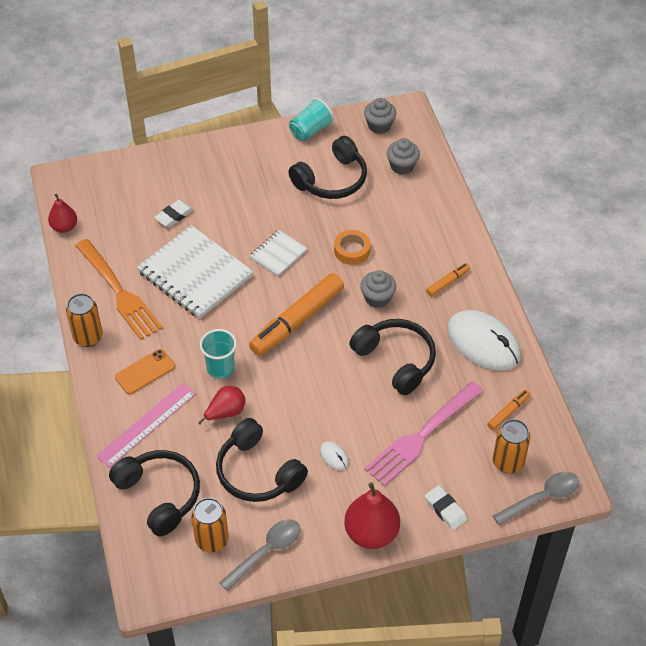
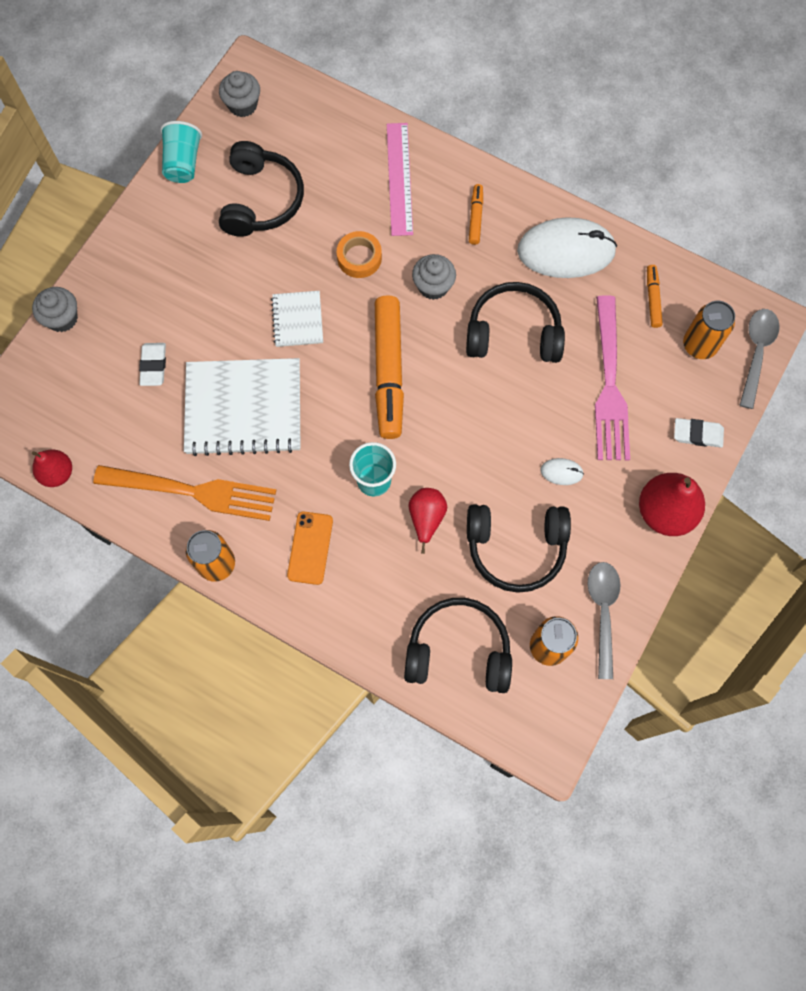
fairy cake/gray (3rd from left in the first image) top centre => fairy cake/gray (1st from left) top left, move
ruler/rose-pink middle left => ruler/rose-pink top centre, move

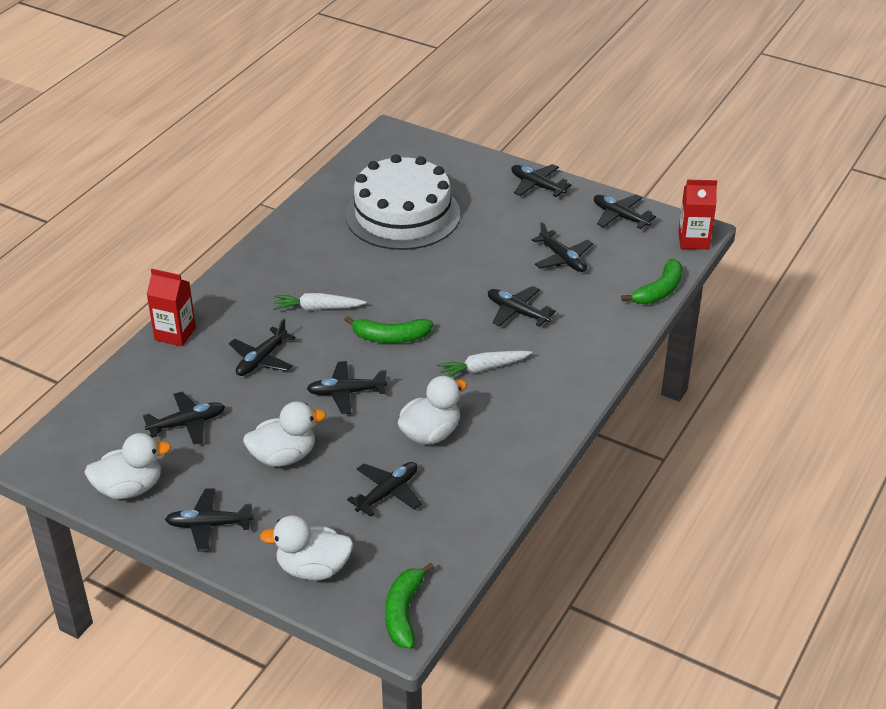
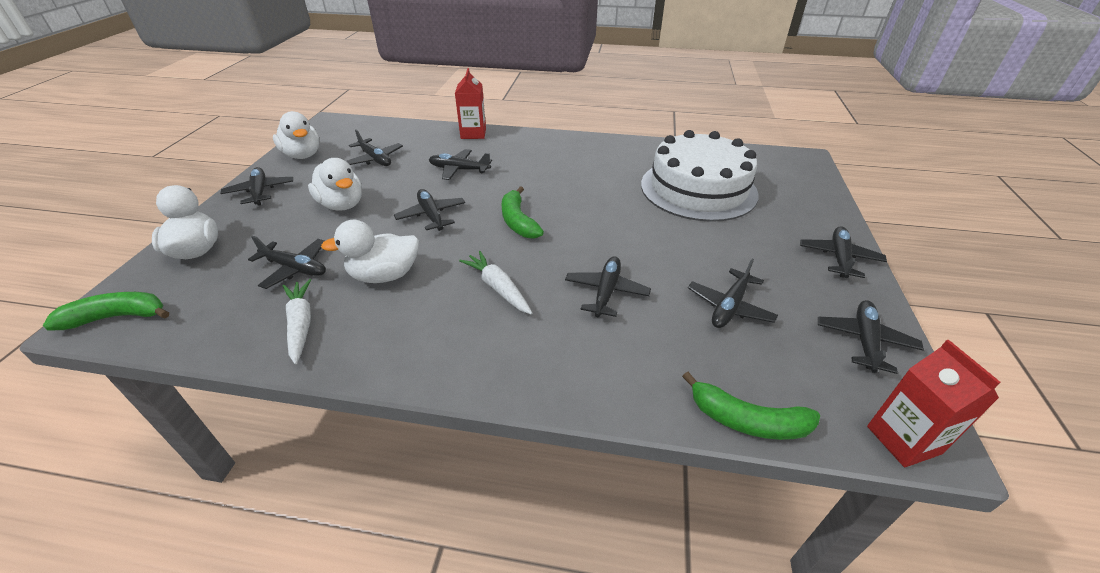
root vegetable/pure white (1st from left) centre => root vegetable/pure white (1st from left) middle left, move
duck/pure white (4th from left) centre, 135 degrees clockwise

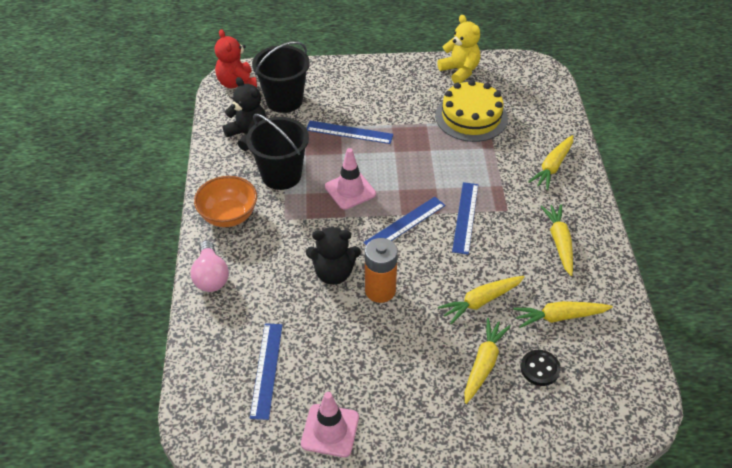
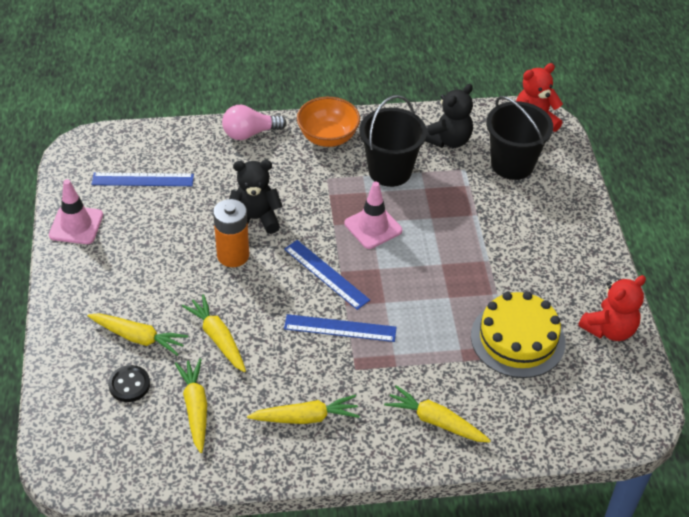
teddy/black (2nd from left in the first image) centre => teddy/black (1st from left) centre, 90 degrees clockwise
teddy/golden top centre => teddy/red (2nd from left) middle right
ruler/blue (2nd from left) top centre => nothing

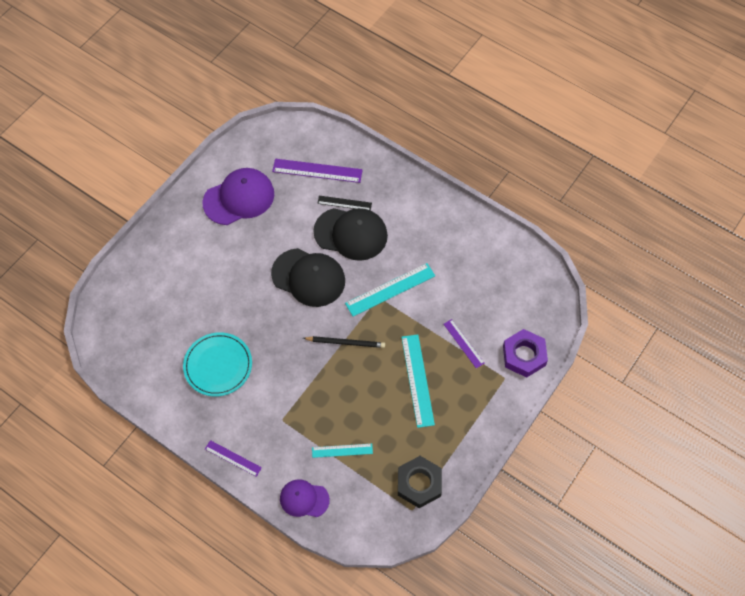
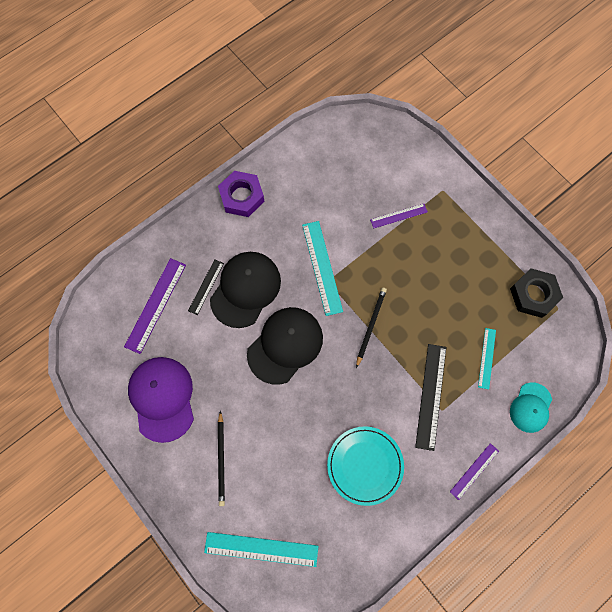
ruler/teal (3rd from left in the first image) centre => ruler/teal (1st from left) bottom centre, move
nut/violet middle right => nut/violet top centre, move
nothing => pencil/black (1st from left) bottom centre
nothing => ruler/black (2nd from left) middle right
peaked cap/violet (2nd from left) bottom centre => peaked cap/teal middle right

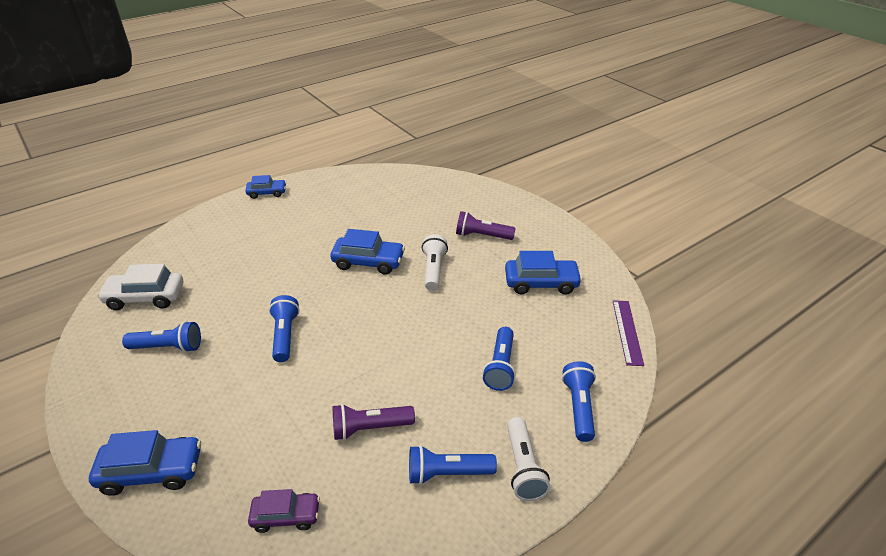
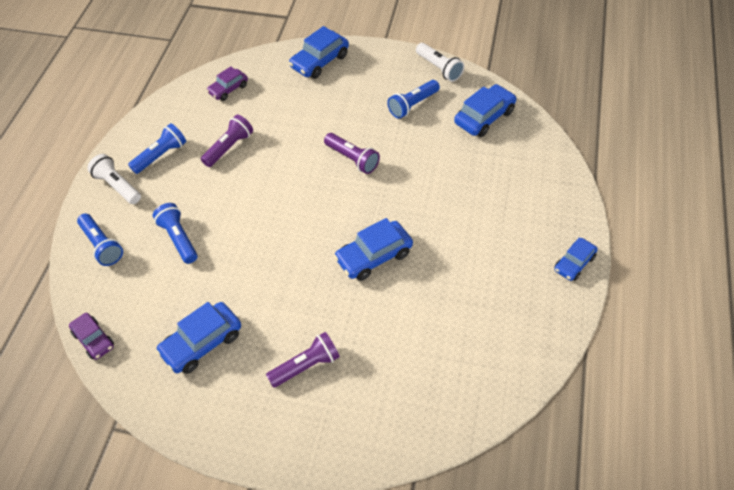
ruler/violet middle right => automobile/violet (1st from left) bottom left
torch/blue (2nd from left) middle left => torch/violet (3rd from left) top centre
torch/pure white (1st from left in the first image) centre => torch/pure white (2nd from left) top centre, move
automobile/pure white middle left => automobile/blue (4th from left) top centre

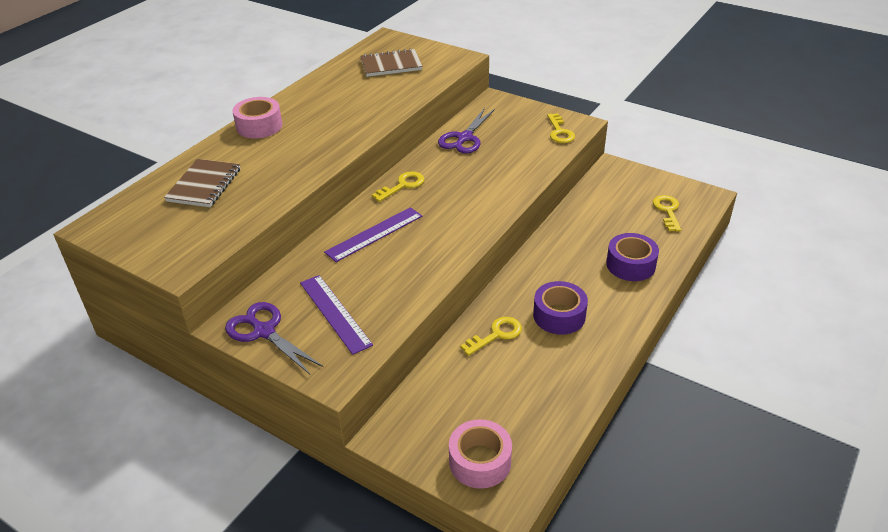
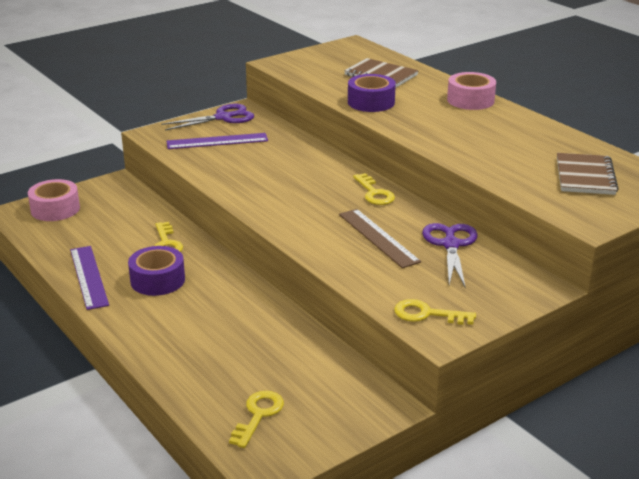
ruler/violet (2nd from left in the first image) centre => ruler/violet (1st from left) middle left, move
latchkey/golden (4th from left in the first image) middle right => latchkey/golden (2nd from left) bottom centre, 90 degrees counterclockwise
nothing => ruler/brown centre
roll of tape/violet (2nd from left) middle right => roll of tape/violet (2nd from left) top centre, move
scissors/violet (2nd from left) top centre => scissors/violet (2nd from left) middle right, 45 degrees clockwise

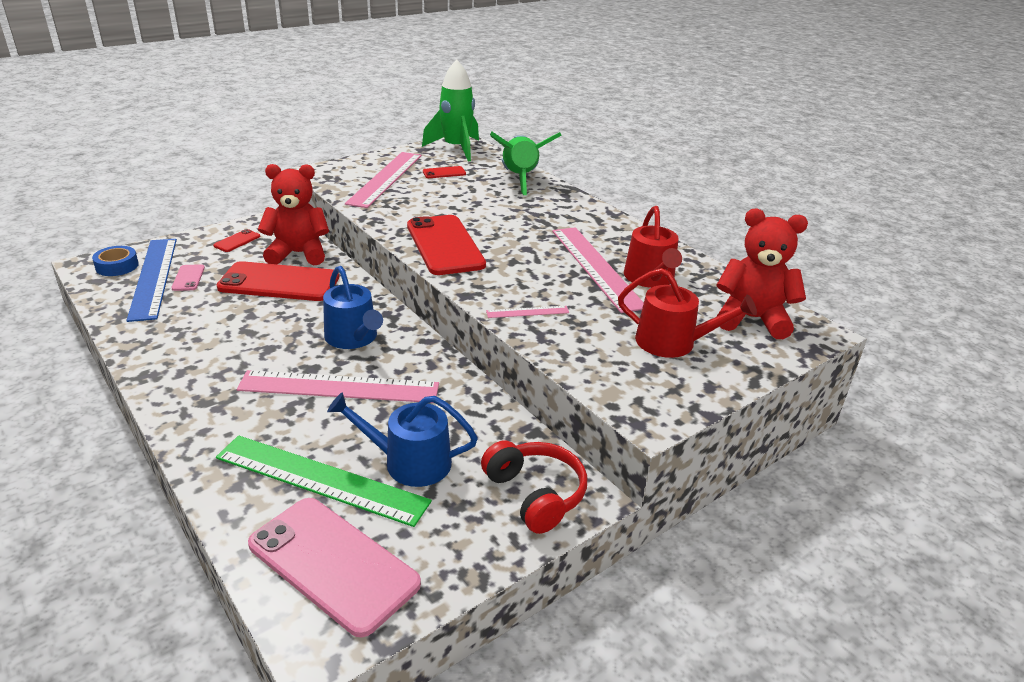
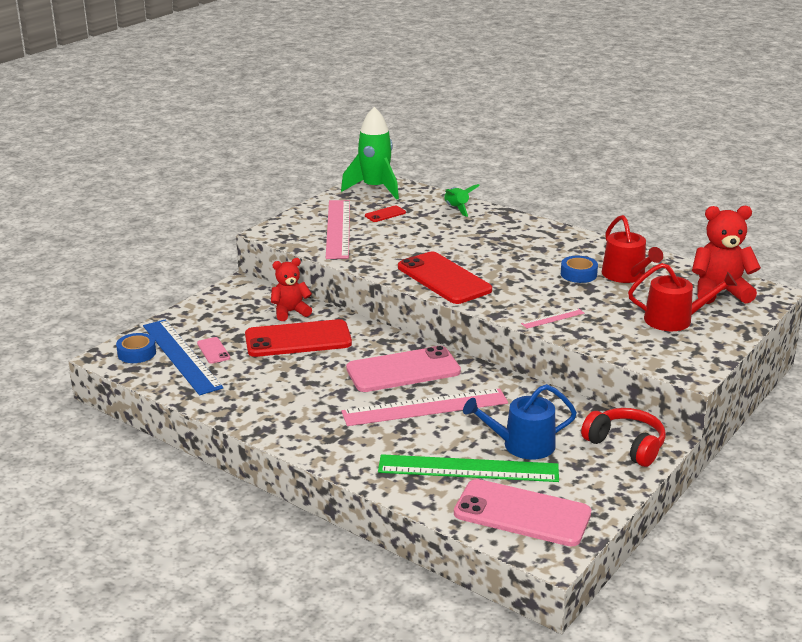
teddy/red (1st from left) top left => teddy/red (1st from left) centre, x0.65
watering pot/blue (1st from left) centre => phone/rose-pink (2nd from left) centre
rocket/green (2nd from left) top centre, x0.54
ruler/rose-pink (4th from left) centre => roll of tape/blue (2nd from left) middle right
phone/red (1st from left) middle left => nothing

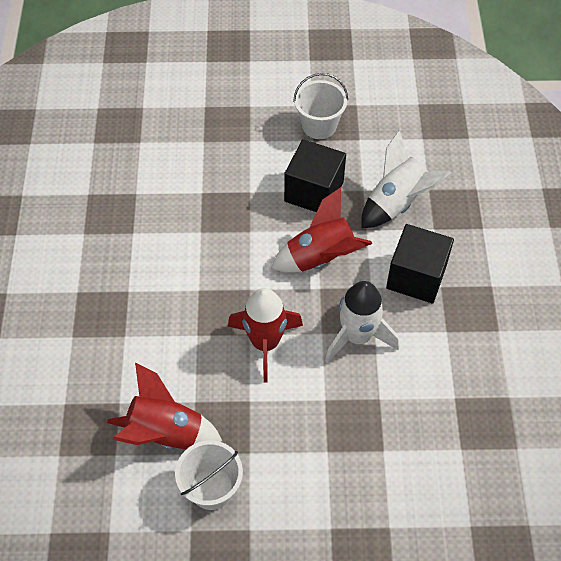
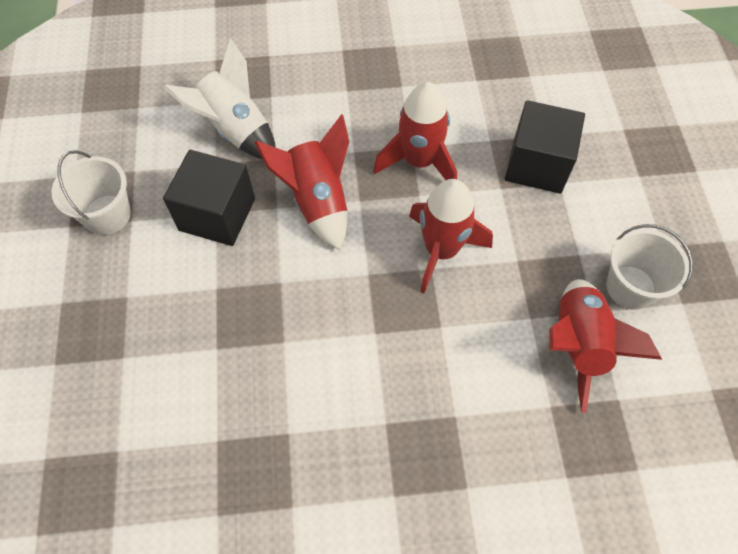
rocket/pure white (1st from left) centre => rocket/red (2nd from left) top centre
solid cube/black (2nd from left) middle right => solid cube/black (2nd from left) top right, move

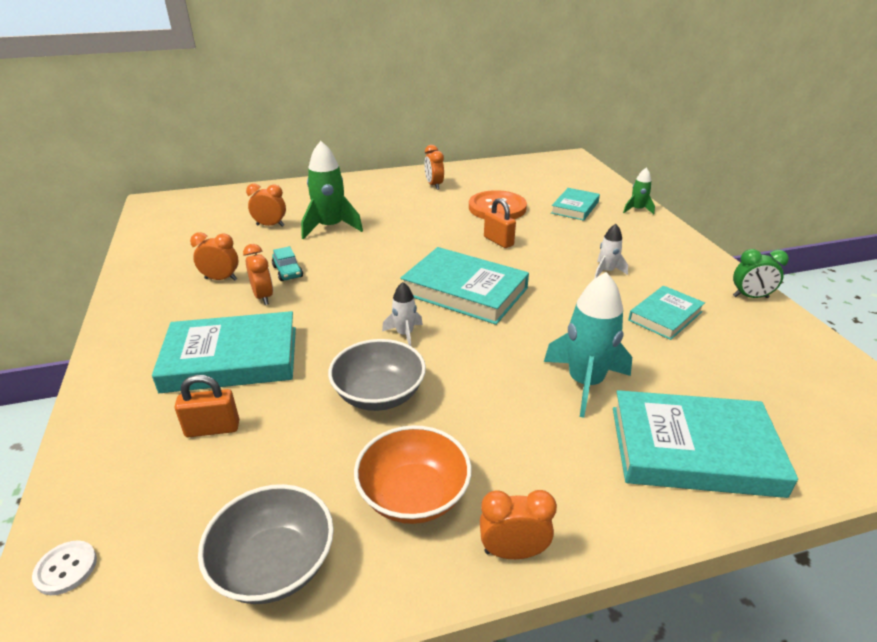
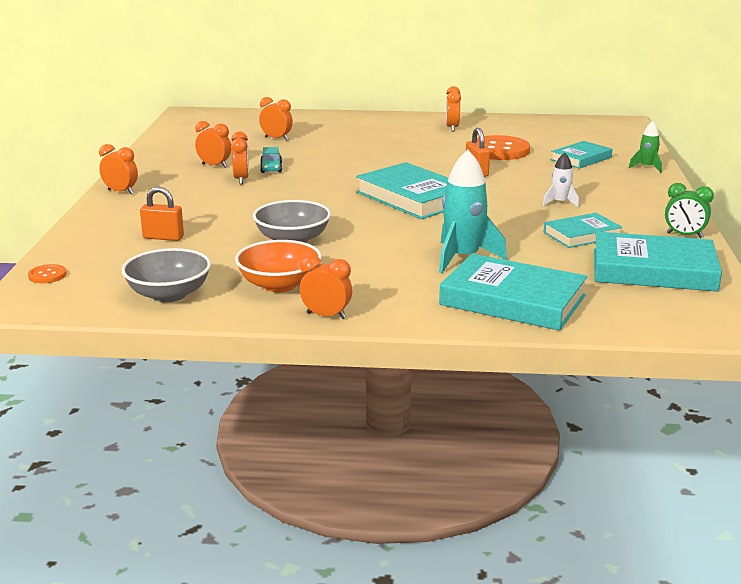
sewing button/pure white bottom left => sewing button/orange-coloured (1st from left) middle left
nothing => bedside clock/orange-coloured (1st from left) top left
book/teal (1st from left in the first image) middle left => book/teal (5th from left) middle right, move
rocket/green (1st from left) top centre => nothing
rocket/pure white (1st from left) centre => nothing

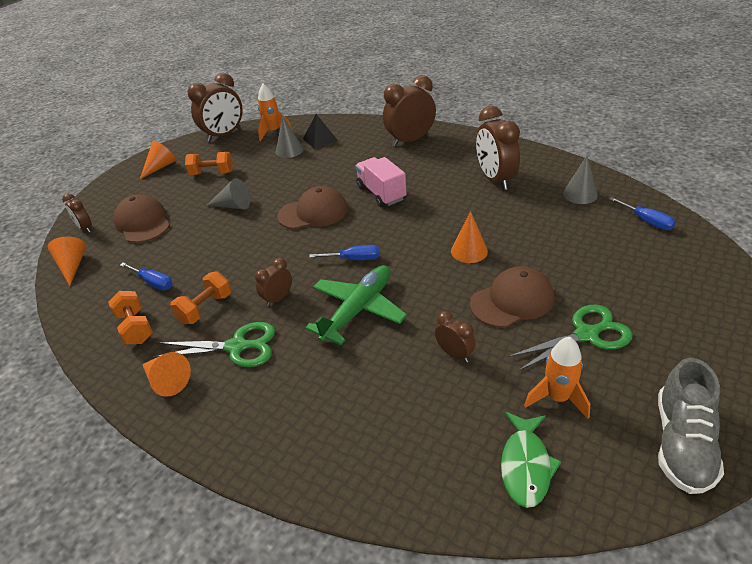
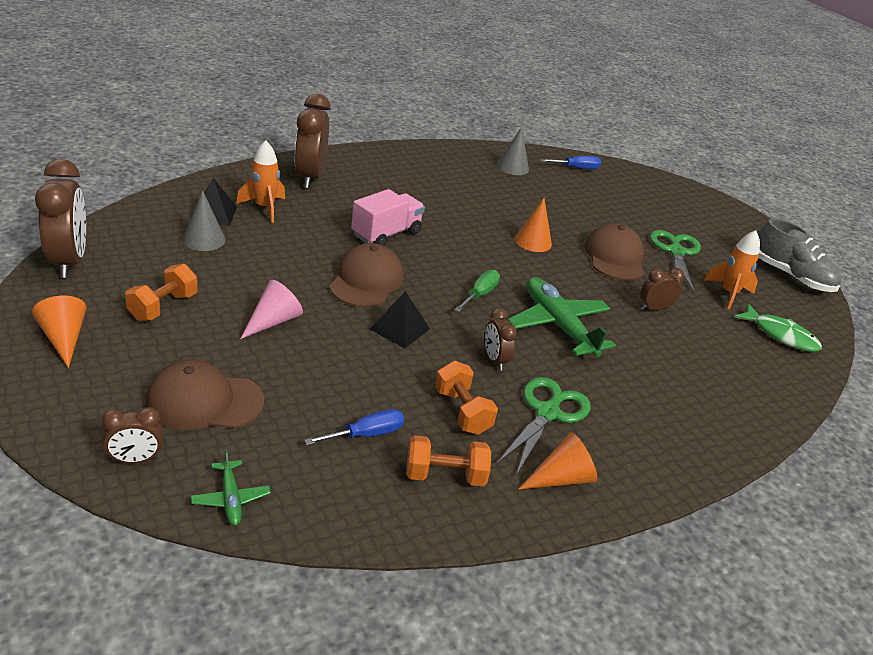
cone shape/orange-coloured (1st from left) middle left => plane/green (1st from left) bottom left
rocket/orange-coloured (1st from left) top centre => rocket/orange-coloured (1st from left) top left, move
cone shape/gray (1st from left) middle left => cone shape/rose-pink middle left
truck/rose-pink top centre, 135 degrees clockwise
nothing => pyramid/black (2nd from left) centre
hand screwdriver/blue (2nd from left) centre => hand screwdriver/green centre
bedside clock/brown (6th from left) top centre => nothing

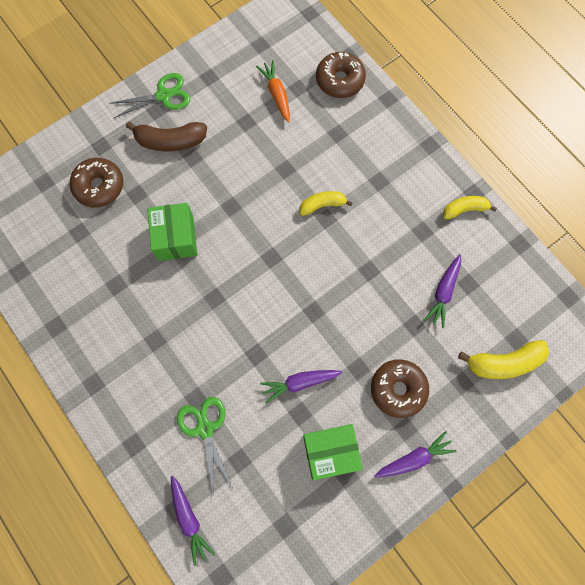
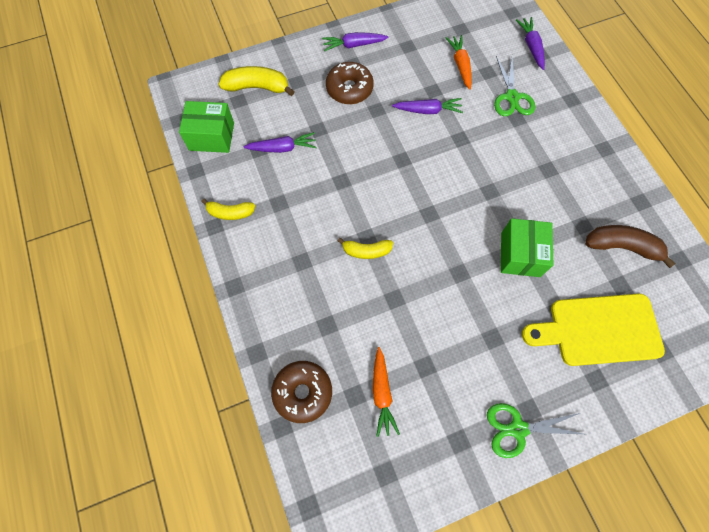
parcel/green (2nd from left in the first image) bottom centre => parcel/green (1st from left) top left, move
root vegetable/violet (4th from left in the first image) middle right => root vegetable/violet (1st from left) top centre, 45 degrees clockwise
nothing => root vegetable/orange-coloured (2nd from left) top centre
doughnut/brown (1st from left) top left => bread board/golden middle right
banana fruit/brown top left => banana fruit/brown middle right, move

